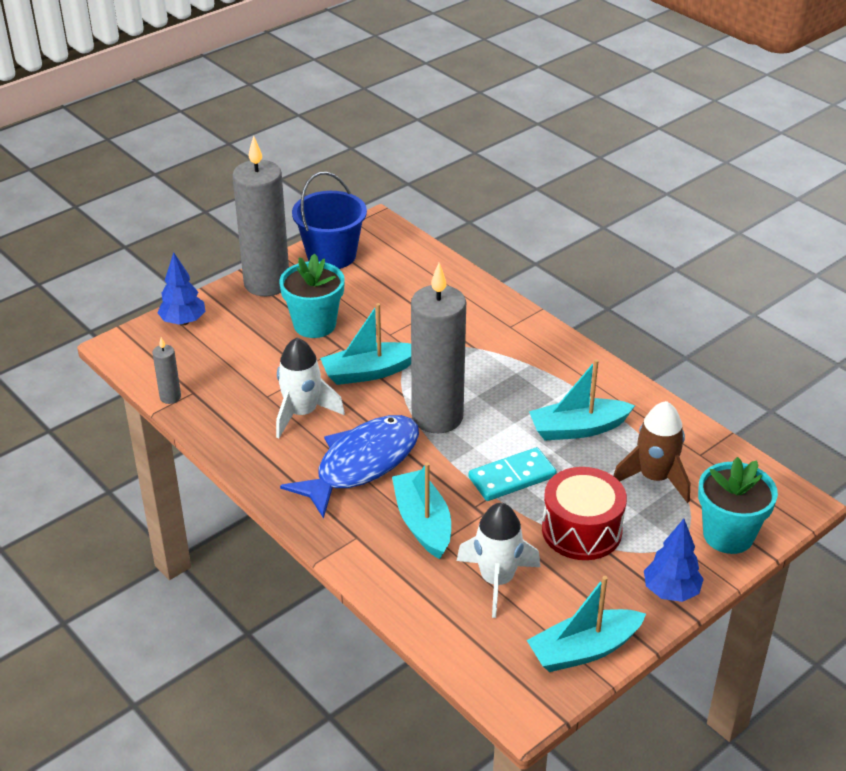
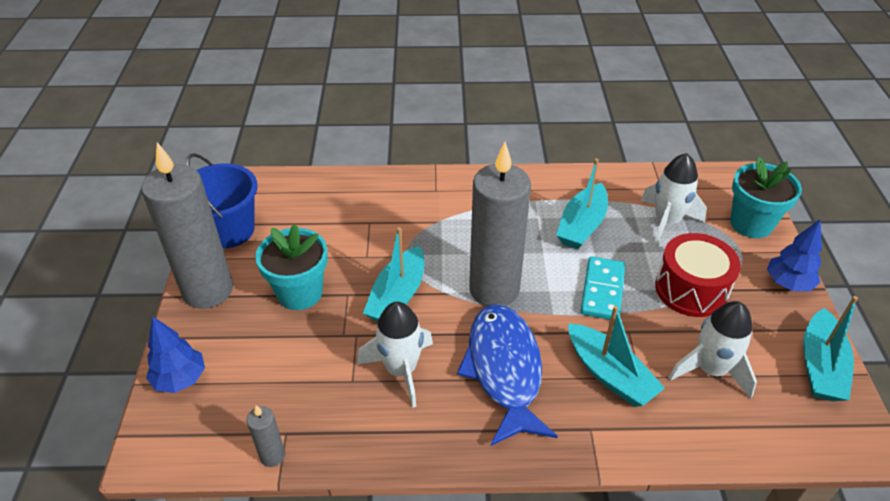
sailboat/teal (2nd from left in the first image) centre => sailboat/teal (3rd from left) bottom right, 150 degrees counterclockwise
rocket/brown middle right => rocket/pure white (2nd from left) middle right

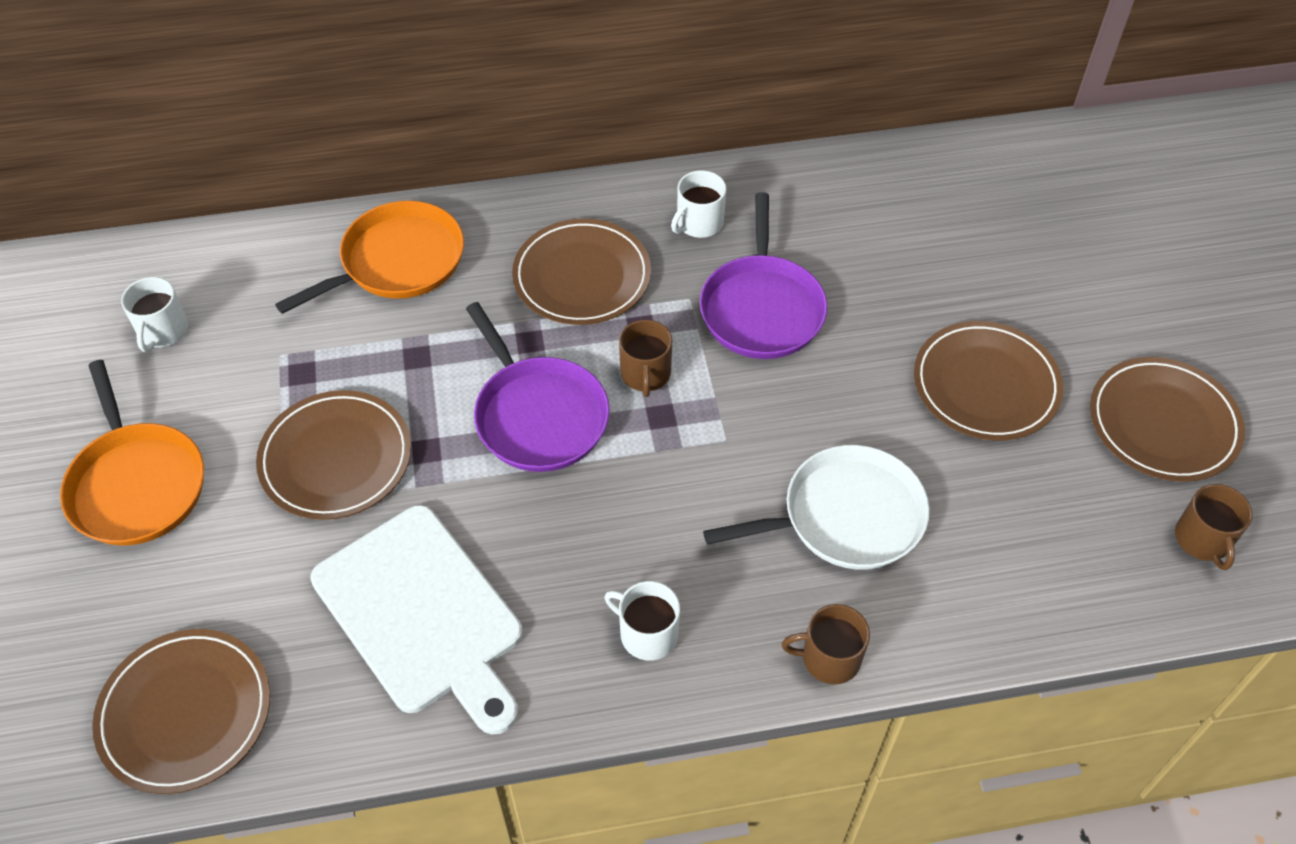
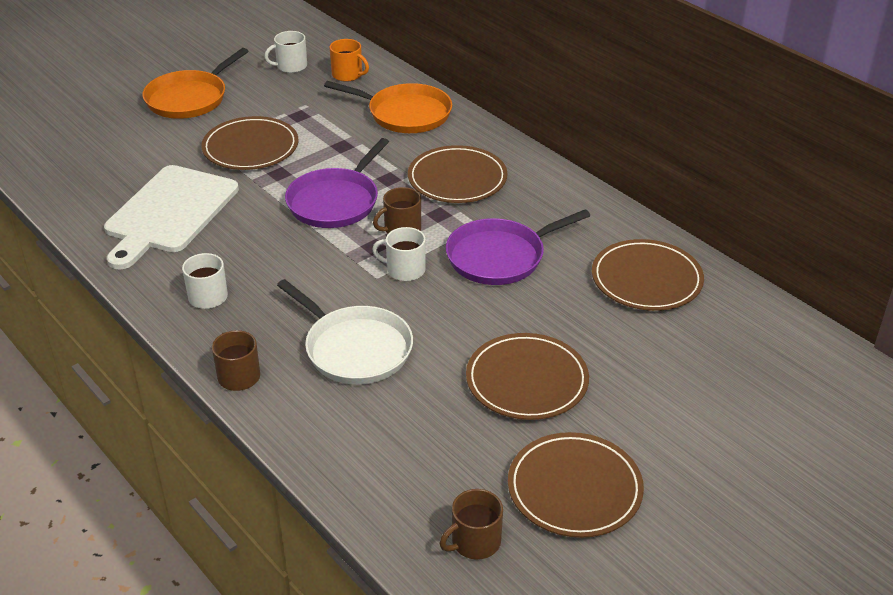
nothing => mug/orange-coloured top centre
mug/pure white (3rd from left) top centre => mug/pure white (3rd from left) centre, move
flat dish/brown (1st from left in the first image) bottom left => flat dish/brown (5th from left) middle right, move

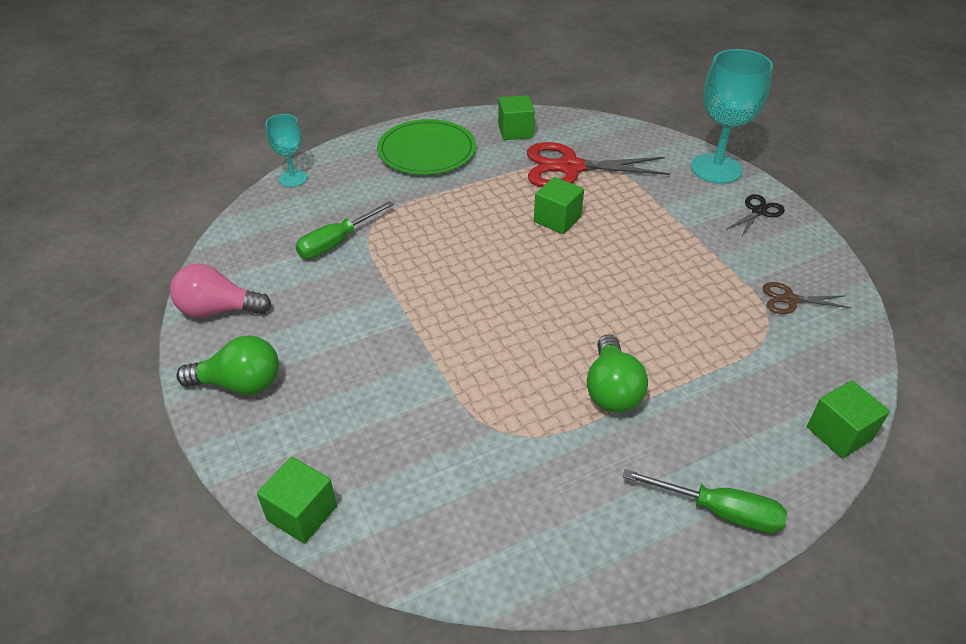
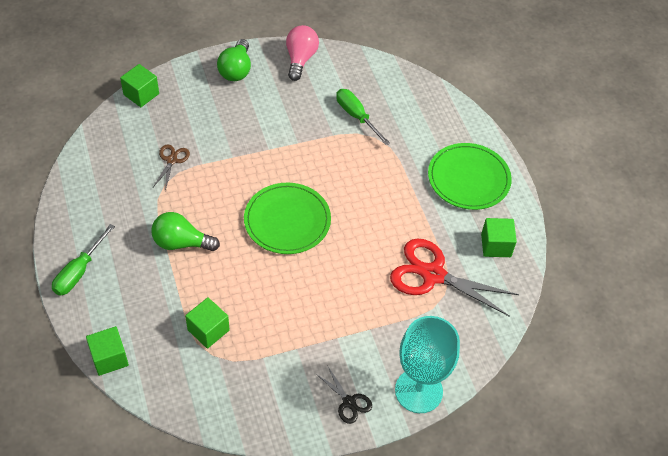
scissors/brown middle right => scissors/brown middle left, move
solid cube/green (3rd from left) top centre => solid cube/green (3rd from left) bottom left, move
nothing => flat dish/green (1st from left) centre
scissors/red top centre => scissors/red middle right, 75 degrees counterclockwise
wine glass/teal (1st from left) top left => nothing

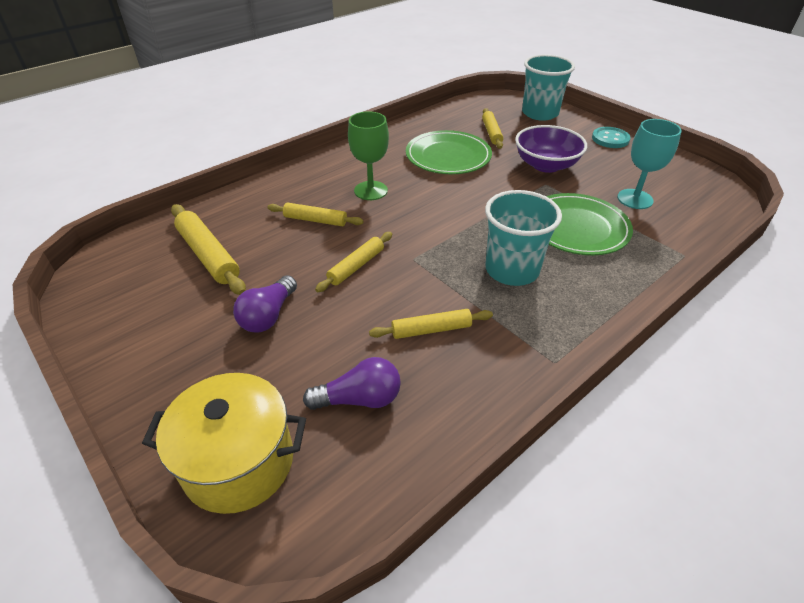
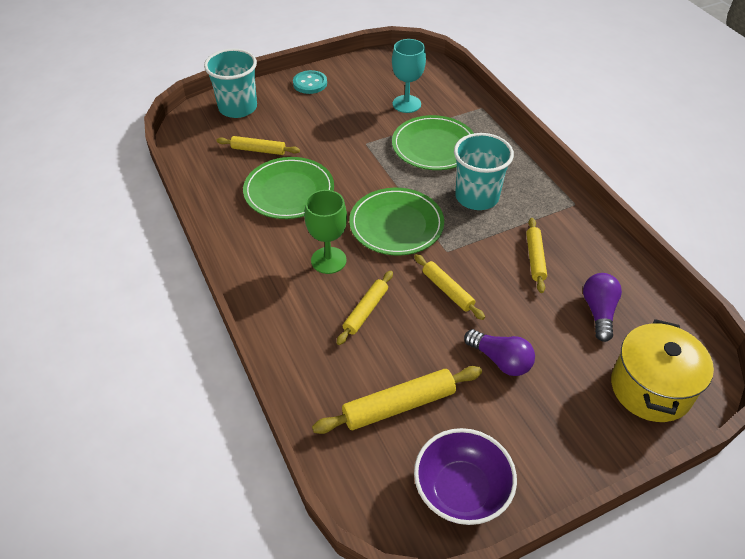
nothing => flat dish/green (2nd from left) centre
bowl/violet top right => bowl/violet bottom centre, move

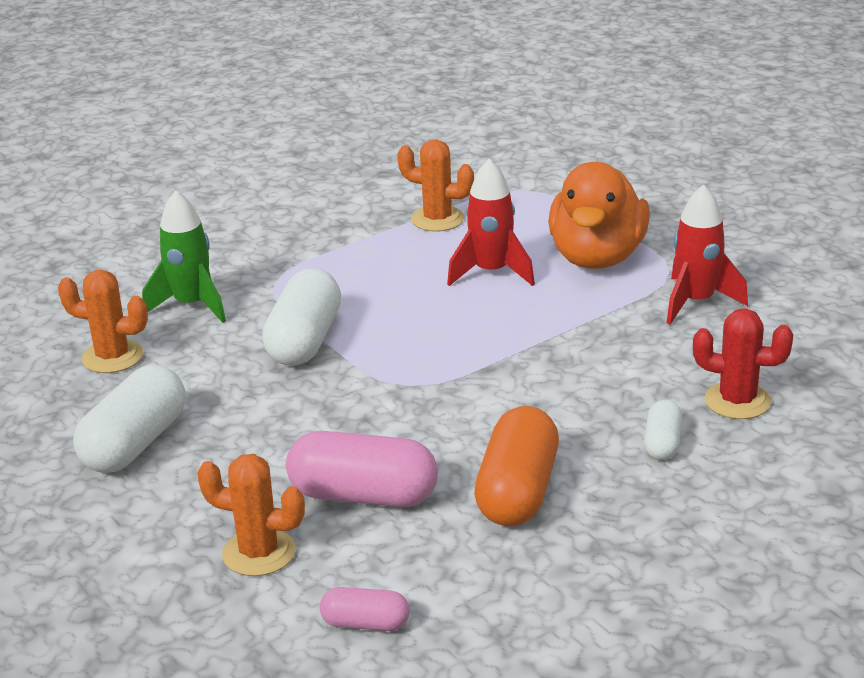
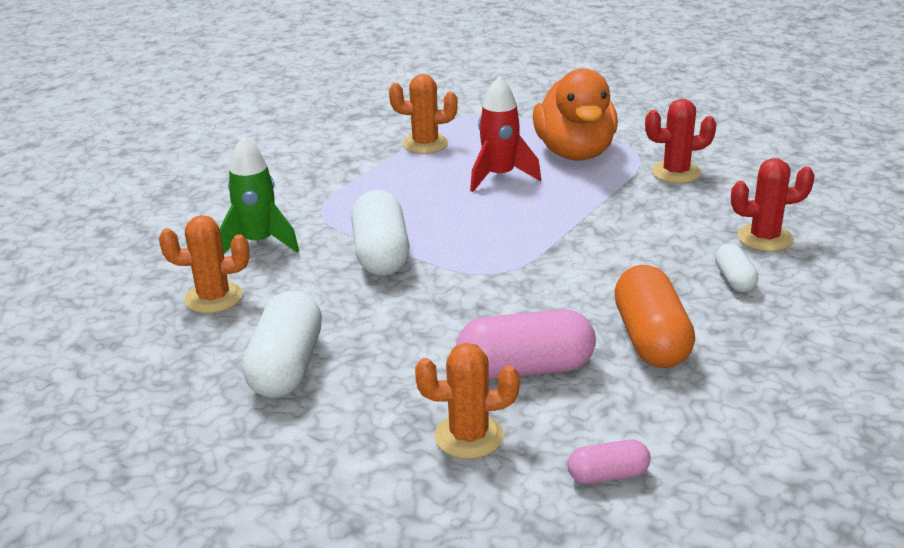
rocket/red (2nd from left) middle right => saguaro cactus/red (1st from left) top right

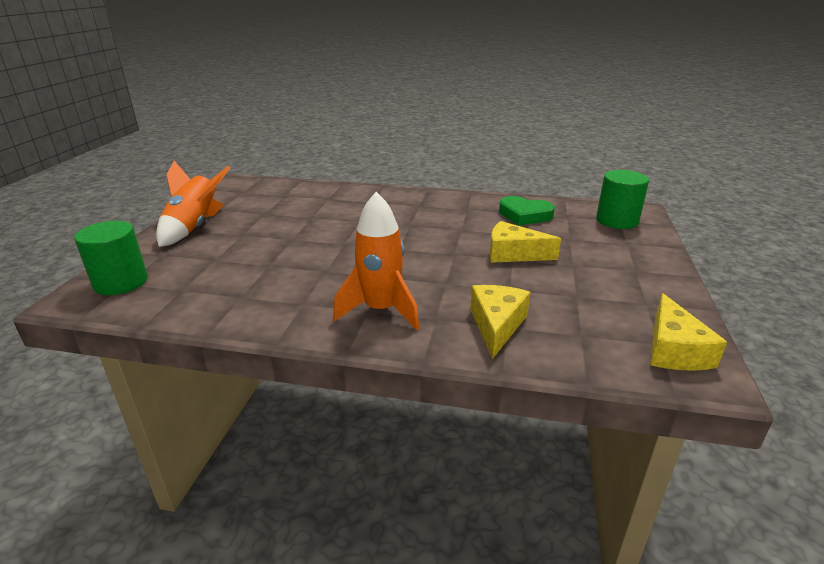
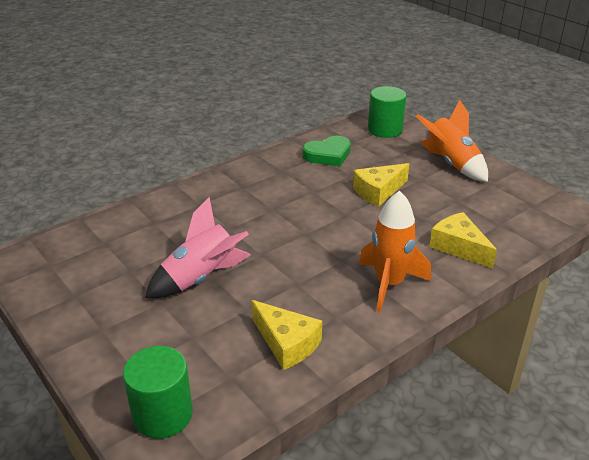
nothing => rocket/rose-pink centre
piece of cheese/golden (3rd from left in the first image) middle right => piece of cheese/golden (1st from left) bottom centre, move
rocket/orange-coloured (1st from left in the first image) middle left => rocket/orange-coloured (2nd from left) top right, move

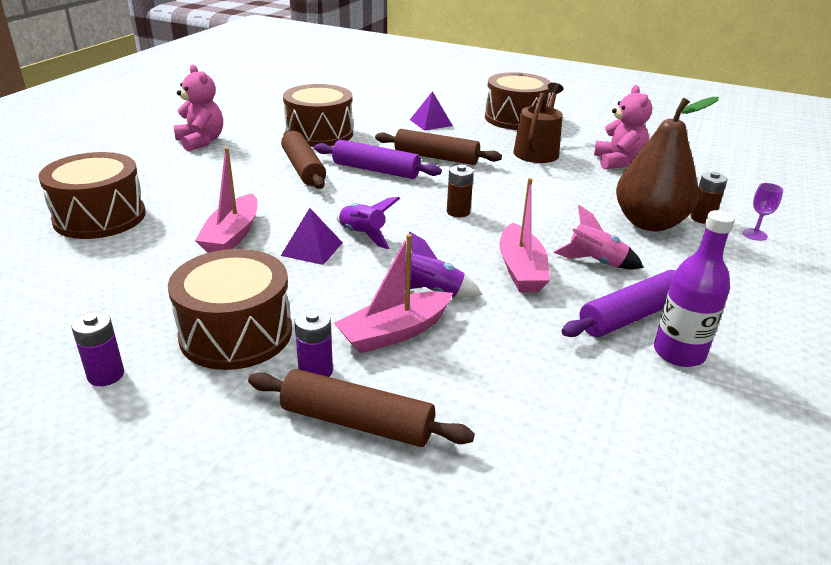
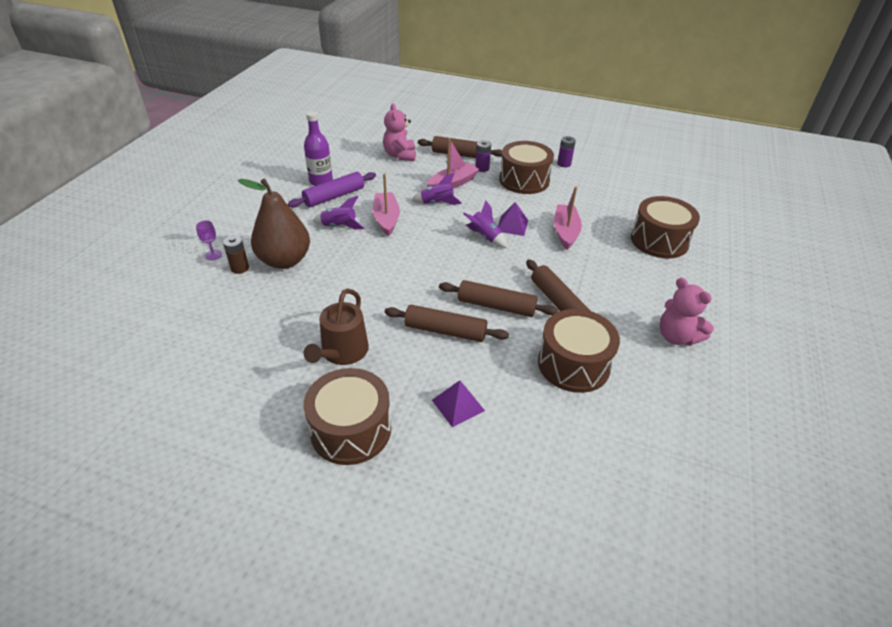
rocket/rose-pink middle right => rocket/violet (1st from left) centre
teddy/rose-pink (2nd from left in the first image) top right => teddy/rose-pink (1st from left) top centre, move
dough roller/violet (1st from left) top centre => dough roller/brown (3rd from left) centre
power cell/brown (1st from left) centre => nothing

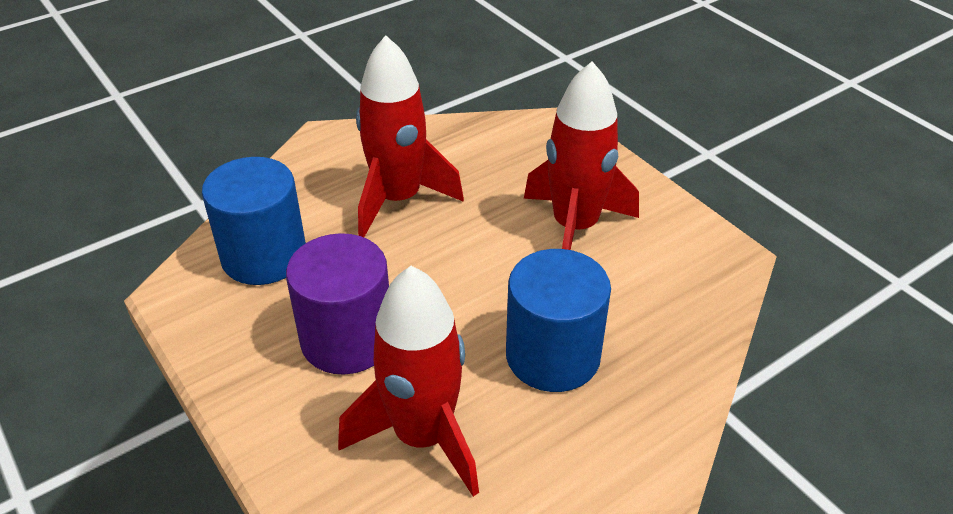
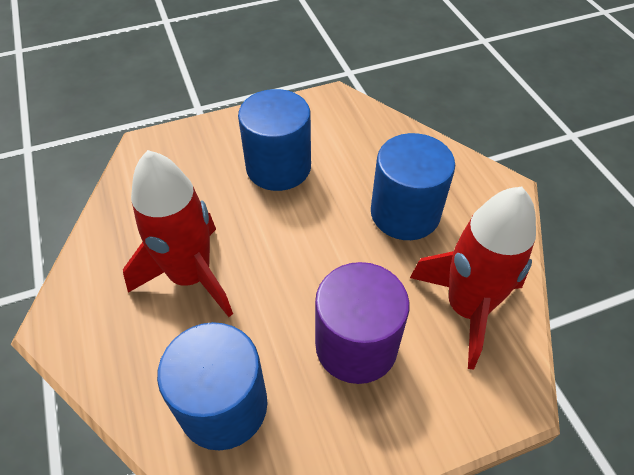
rocket/red (3rd from left) top centre => cylinder shape/blue (2nd from left) top centre

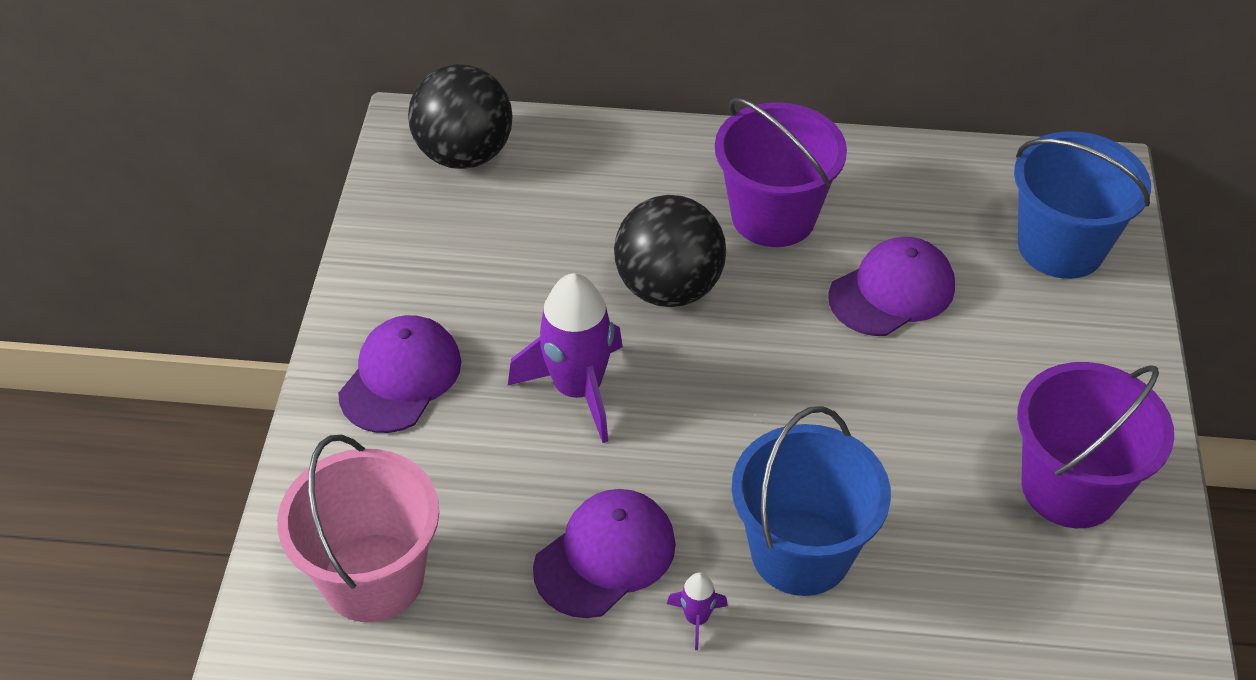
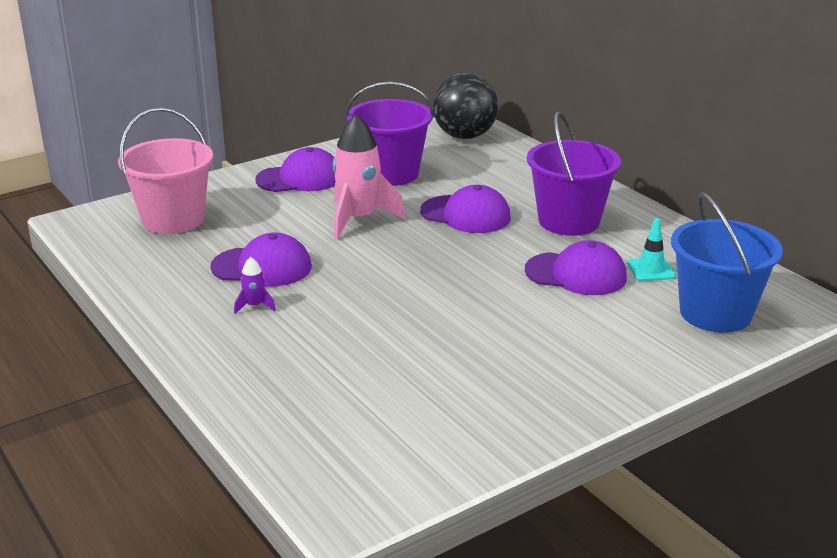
rocket/violet (1st from left) centre => rocket/rose-pink top centre
sand bucket/violet (2nd from left in the first image) middle right => sand bucket/violet (1st from left) top centre, move
play ball/black (2nd from left) centre => peaked cap/violet (3rd from left) centre
nothing => road cone/teal middle right
sand bucket/blue (1st from left) bottom centre => nothing

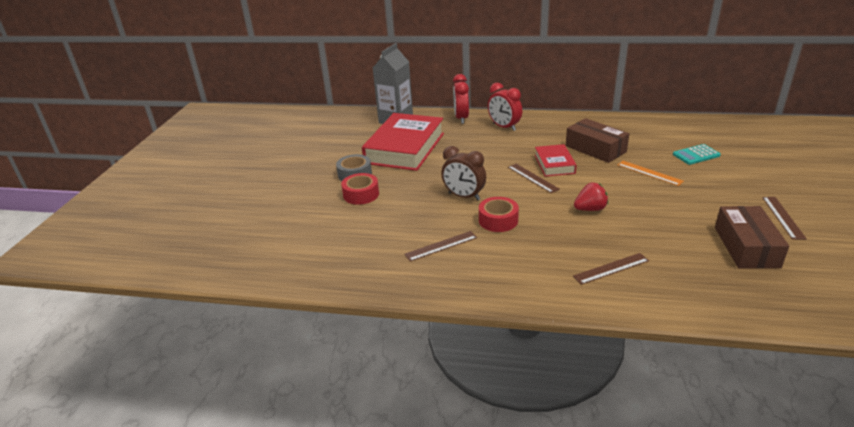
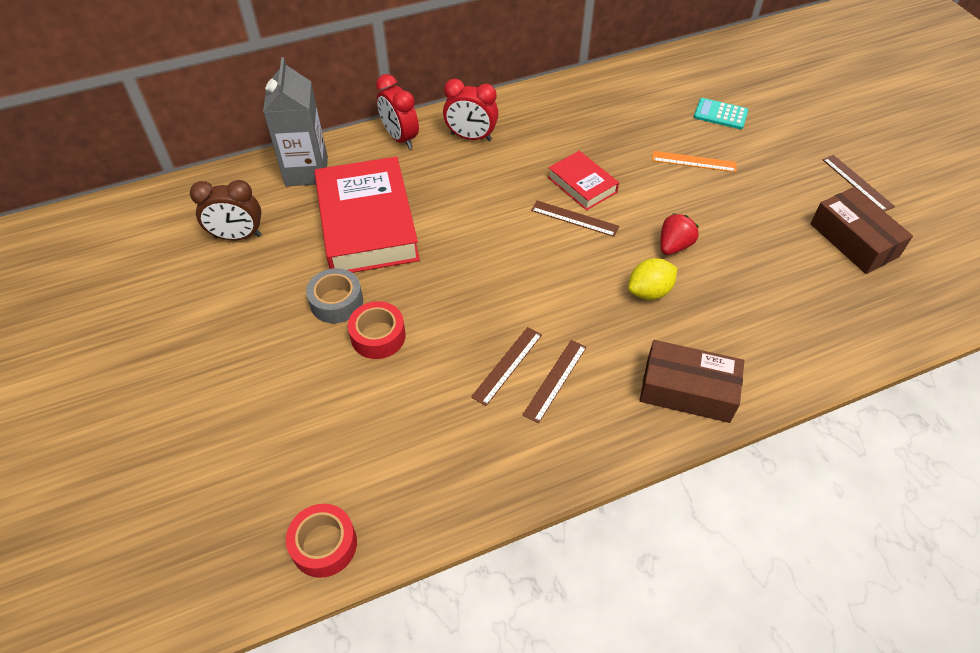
bedside clock/brown centre => bedside clock/brown top left, move
roll of tape/red (2nd from left in the first image) centre => roll of tape/red (1st from left) bottom left, move
ruler/brown (3rd from left in the first image) middle right => ruler/brown (1st from left) centre, move
nothing => toy lemon/golden centre
parcel/brown (1st from left) top right => parcel/brown (1st from left) middle right, move
adding machine/teal middle right => adding machine/teal top right, 75 degrees clockwise

